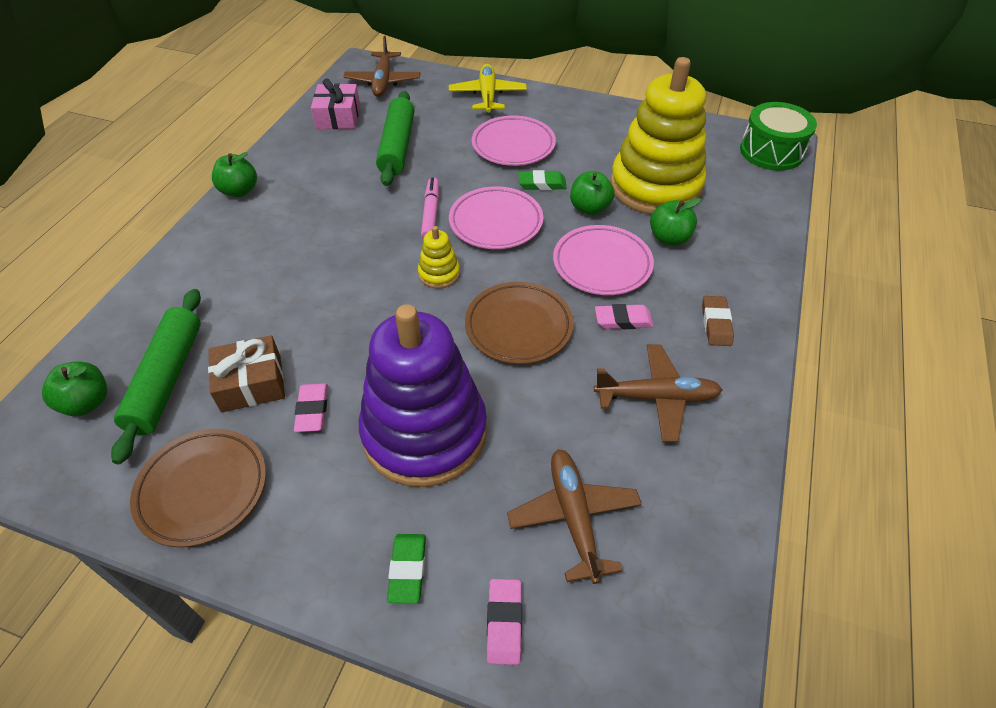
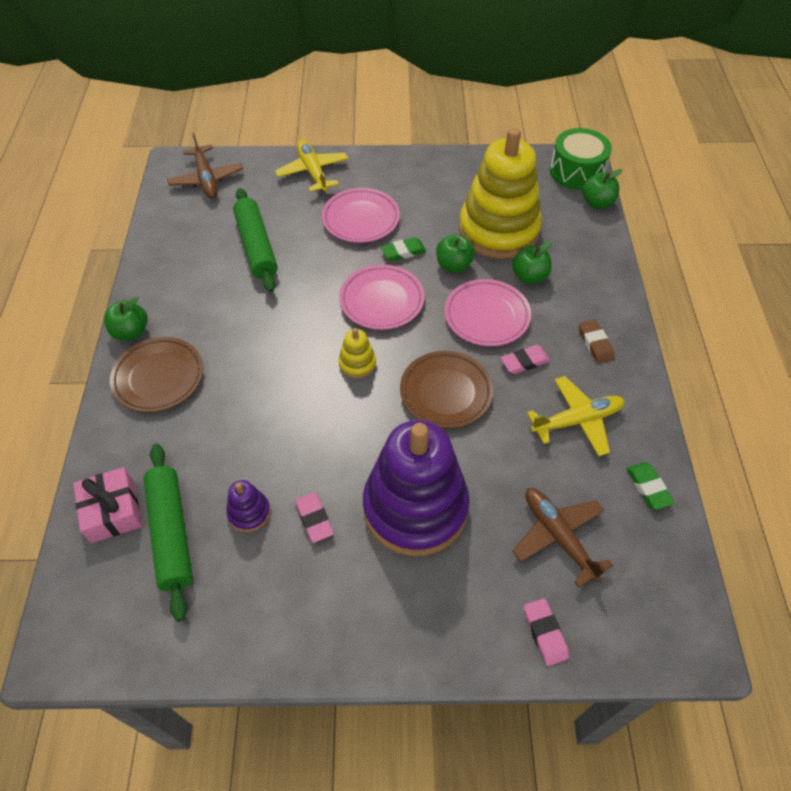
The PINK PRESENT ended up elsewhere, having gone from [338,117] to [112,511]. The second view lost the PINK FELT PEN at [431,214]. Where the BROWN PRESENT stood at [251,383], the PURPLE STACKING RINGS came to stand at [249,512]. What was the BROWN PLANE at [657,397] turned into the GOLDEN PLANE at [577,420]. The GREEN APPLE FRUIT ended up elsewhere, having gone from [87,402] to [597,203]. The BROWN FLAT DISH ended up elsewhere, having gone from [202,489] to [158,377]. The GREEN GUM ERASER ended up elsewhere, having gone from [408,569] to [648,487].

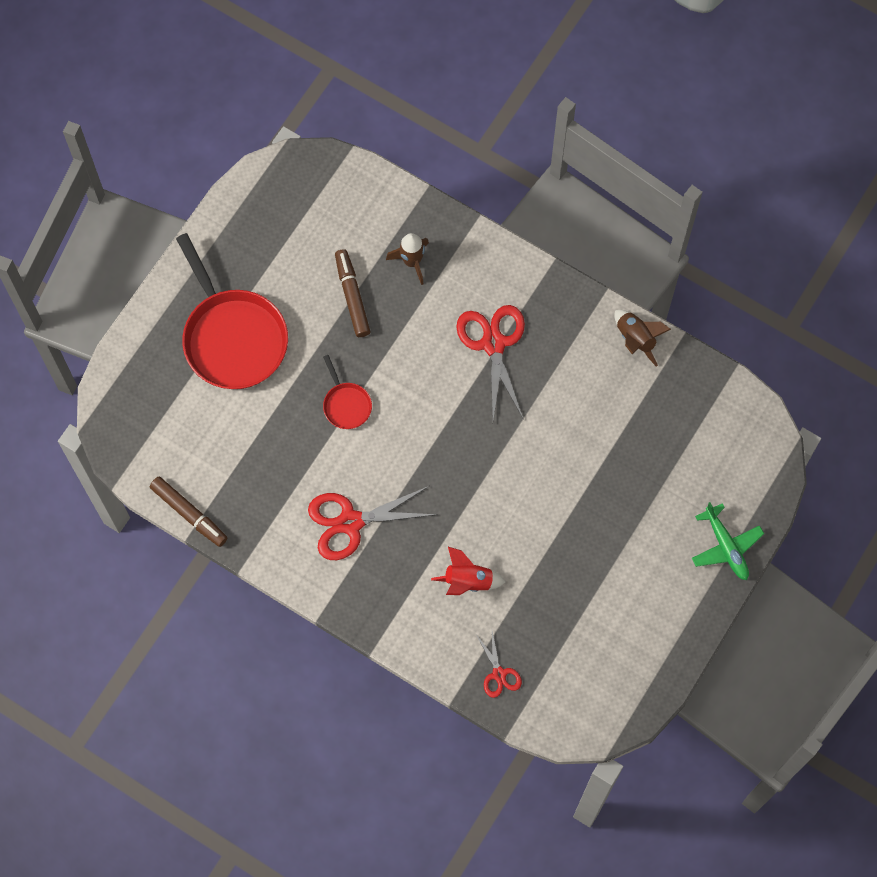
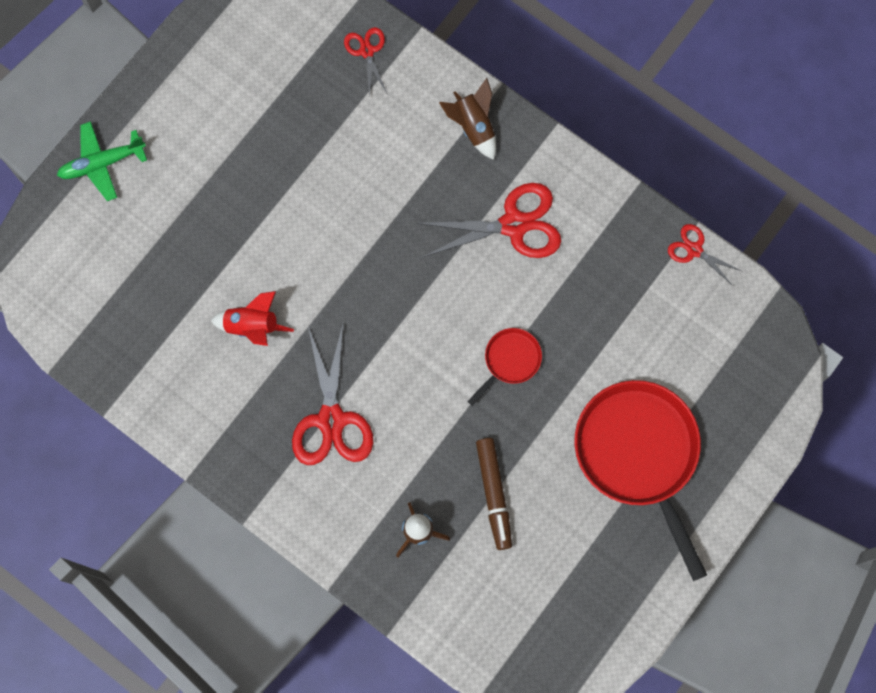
The BROWN SPACESHIP ended up elsewhere, having gone from [635,339] to [473,126]. The RED SKILLET at [346,404] ended up facing another way, 60 degrees clockwise from before. Where the BROWN FELT PEN stood at [189,513], the RED SHEARS came to stand at [694,250]. The GREEN PLANE at [726,546] ended up facing another way, 90 degrees counterclockwise from before. The RED SPACESHIP ended up elsewhere, having gone from [468,581] to [252,326].

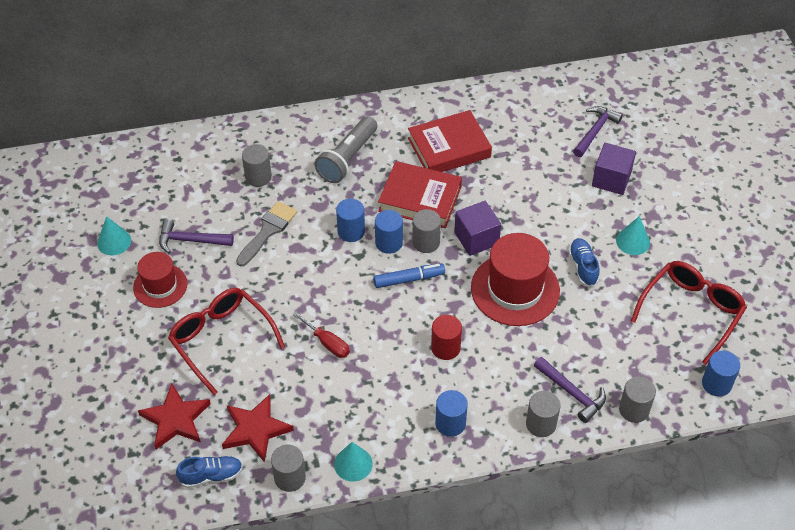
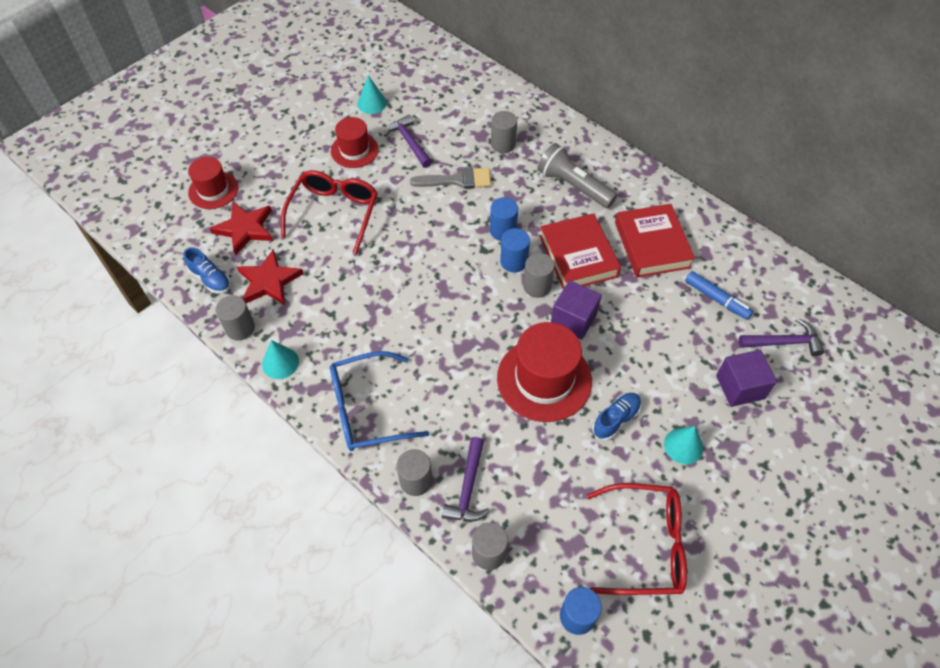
The RED HARDCOVER at [449,148] ended up facing another way, 45 degrees clockwise from before. The ASH-GREY FLASHLIGHT at [347,159] ended up facing another way, 45 degrees clockwise from before. The BLUE FELT PEN ended up elsewhere, having gone from [409,279] to [716,299]. The second view lost the RED HAND SCREWDRIVER at [327,343]. The second view lost the RED CYLINDER SHAPE at [445,348]. Where the BLUE CYLINDER SHAPE stood at [450,423], the BLUE GLASSES came to stand at [366,409]. The second view gained the RED TOP HAT at [213,190].

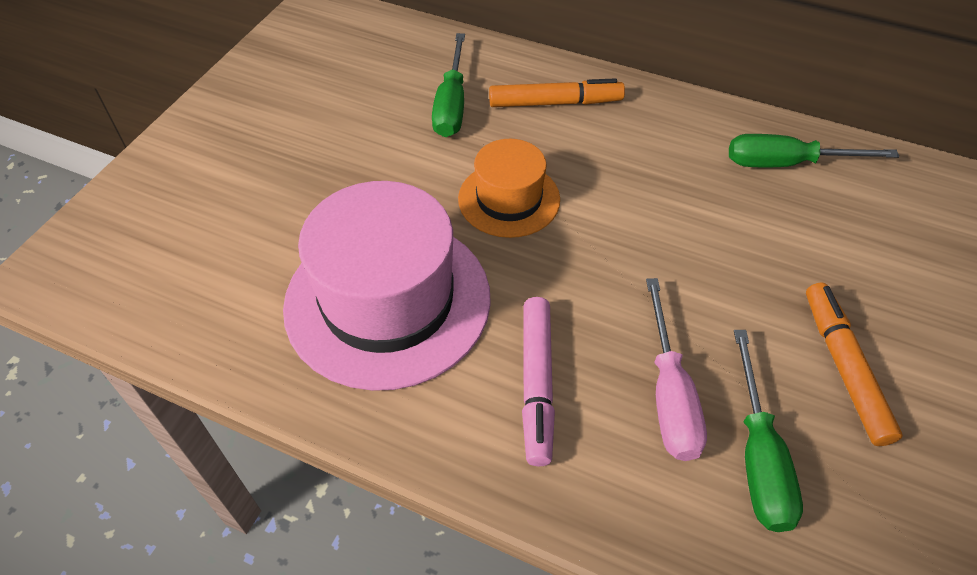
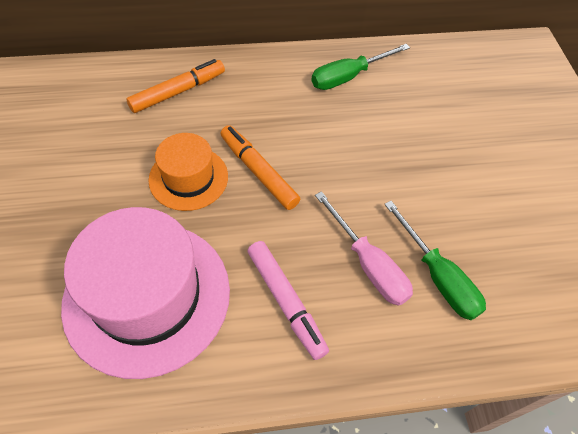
The second view lost the GREEN HAND SCREWDRIVER at [451,104]. The ORANGE-COLOURED FELT PEN ended up elsewhere, having gone from [843,367] to [258,172].

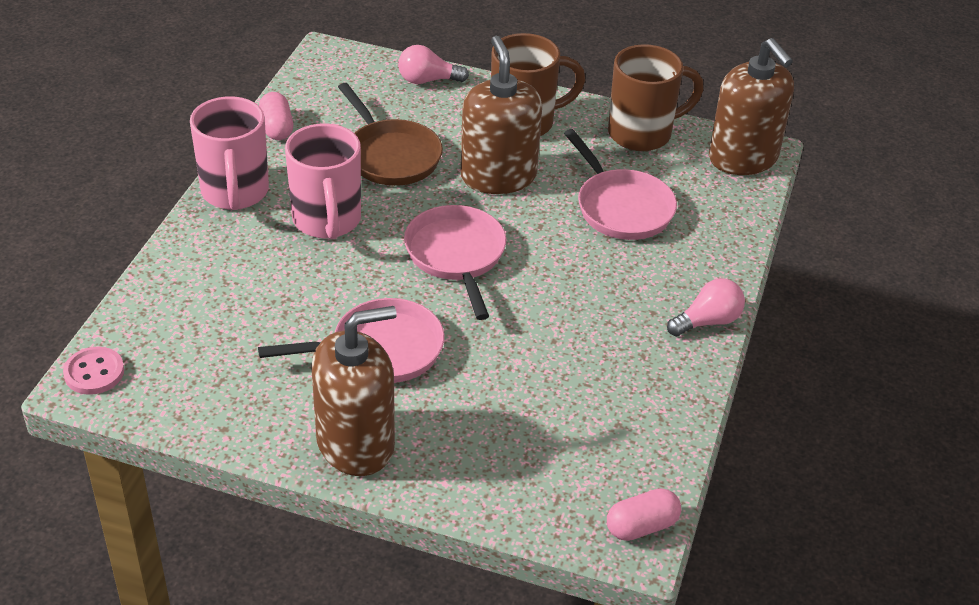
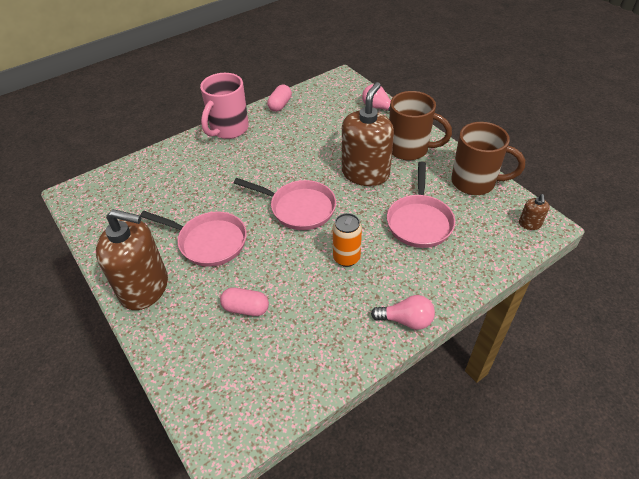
The size of the BROWN SOAP DISPENSER at [743,158] changed by a factor of 0.42. The second view lost the BROWN SKILLET at [391,156]. The second view lost the PINK MUG at [327,221]. The PINK SKILLET at [456,256] ended up facing another way, 90 degrees clockwise from before. The second view lost the PINK BUTTON at [94,372]. The PINK CAPSULE ended up elsewhere, having gone from [641,526] to [246,308]. The second view gained the ORANGE-COLOURED CAN at [346,258].

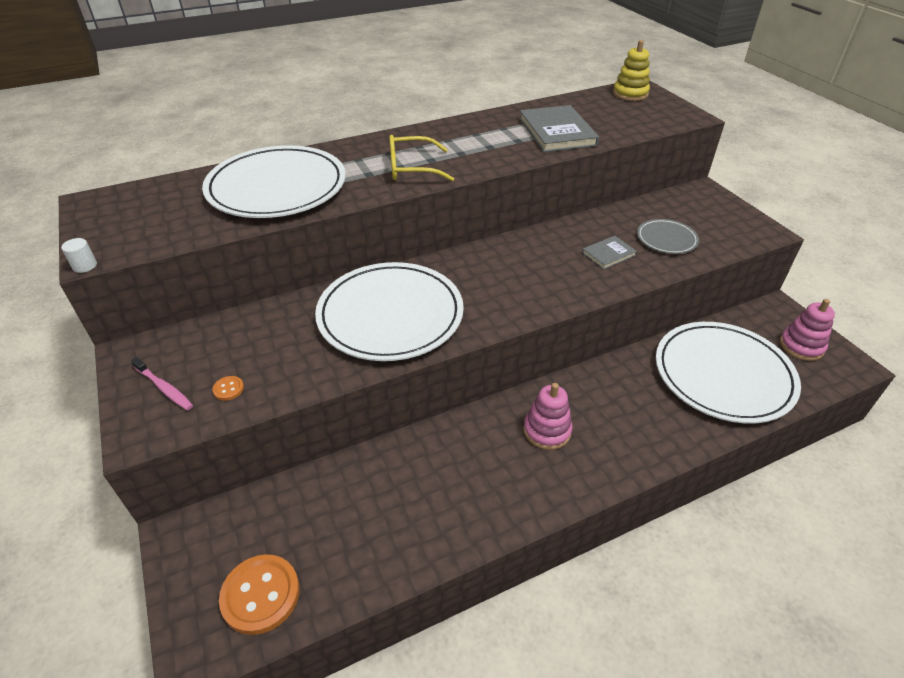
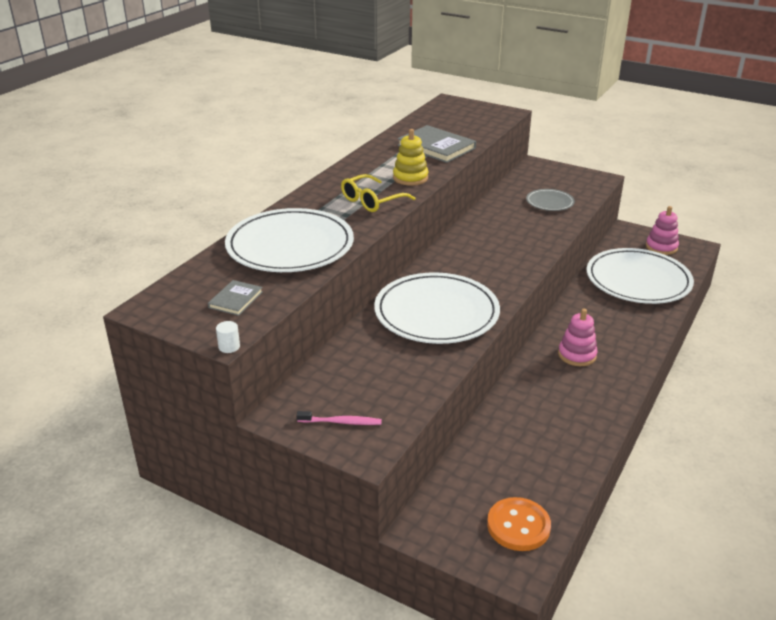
The GOLDEN STACKING RINGS ended up elsewhere, having gone from [630,94] to [410,178]. The ASH-GREY HARDCOVER ended up elsewhere, having gone from [608,254] to [235,299]. The second view lost the ORANGE-COLOURED BUTTON at [228,389].

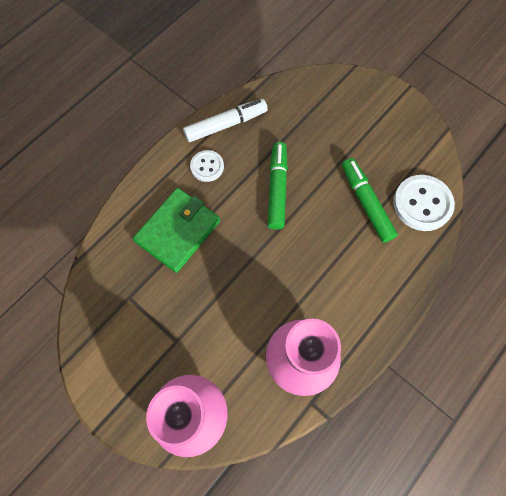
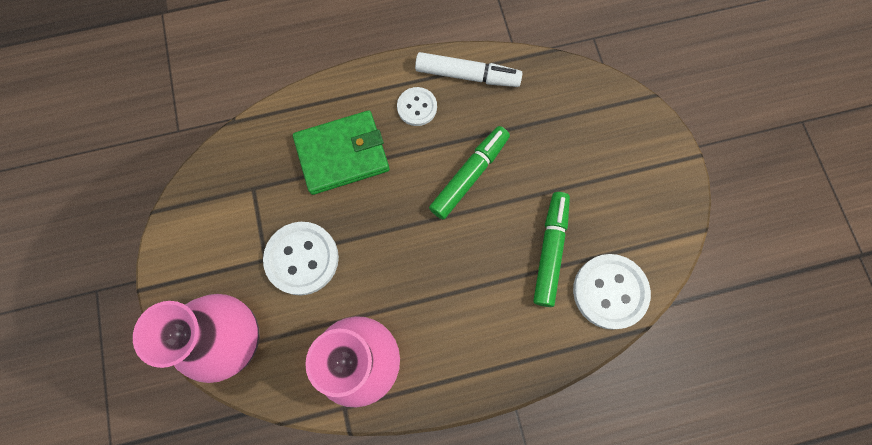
The second view gained the PURE WHITE BUTTON at [302,259].

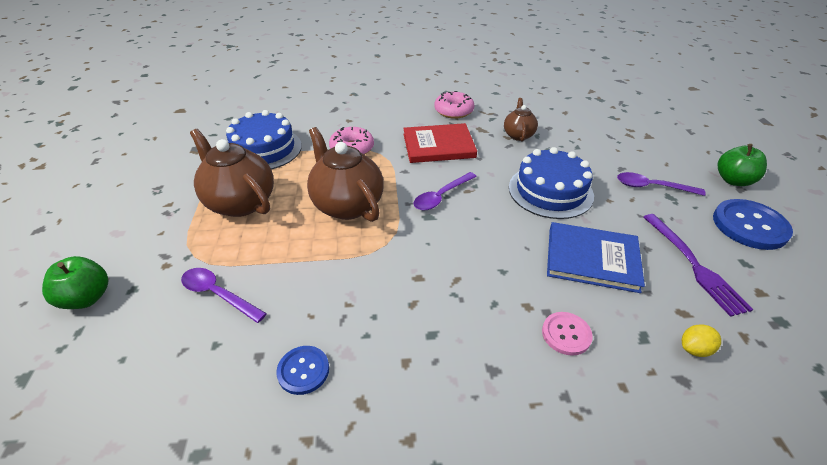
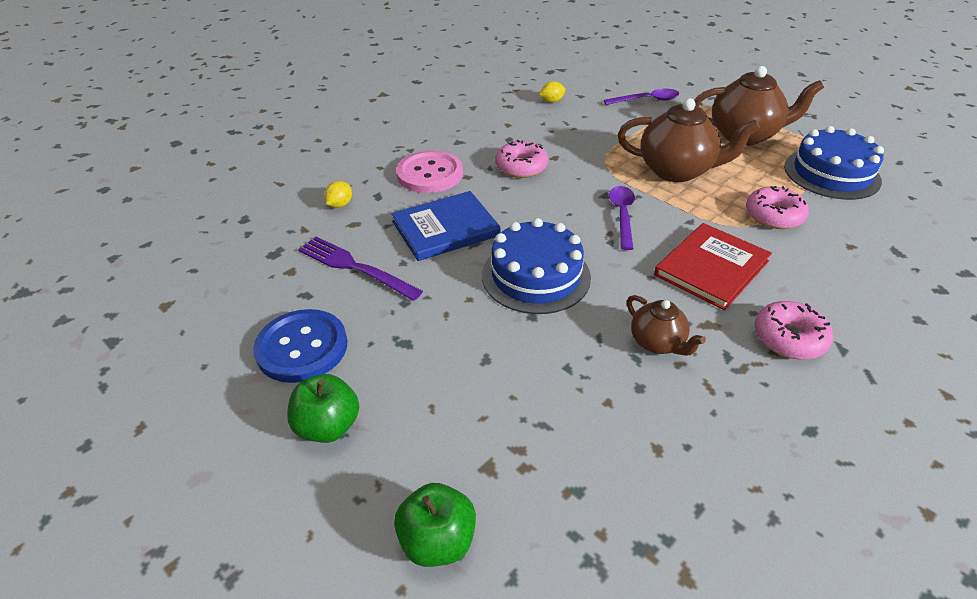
The second view lost the PURPLE TABLESPOON at [652,187]. The GREEN APPLE FRUIT ended up elsewhere, having gone from [87,298] to [438,541]. The size of the PINK BUTTON at [566,334] changed by a factor of 1.75. Where the BLUE BUTTON stood at [303,370], the GOLDEN CITRUS FRUIT came to stand at [551,101]. The second view gained the PINK DOUGHNUT at [521,167].

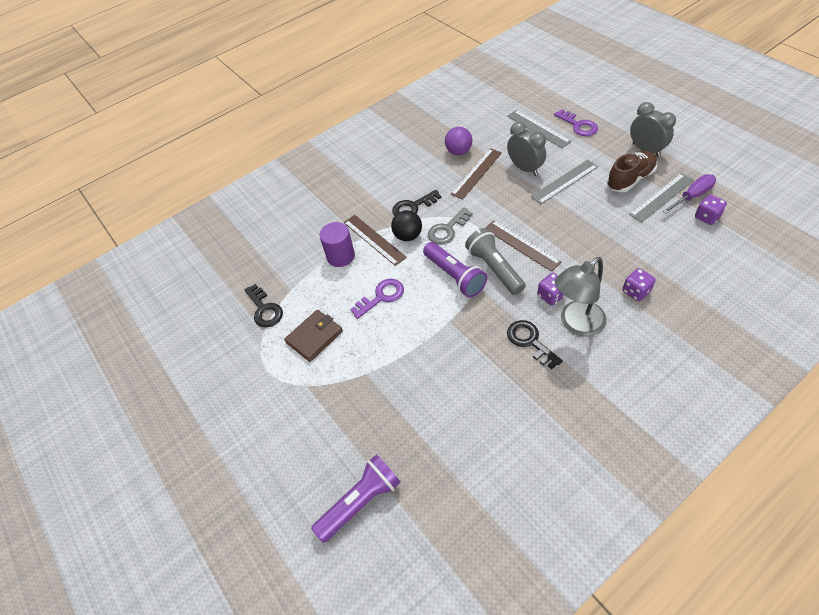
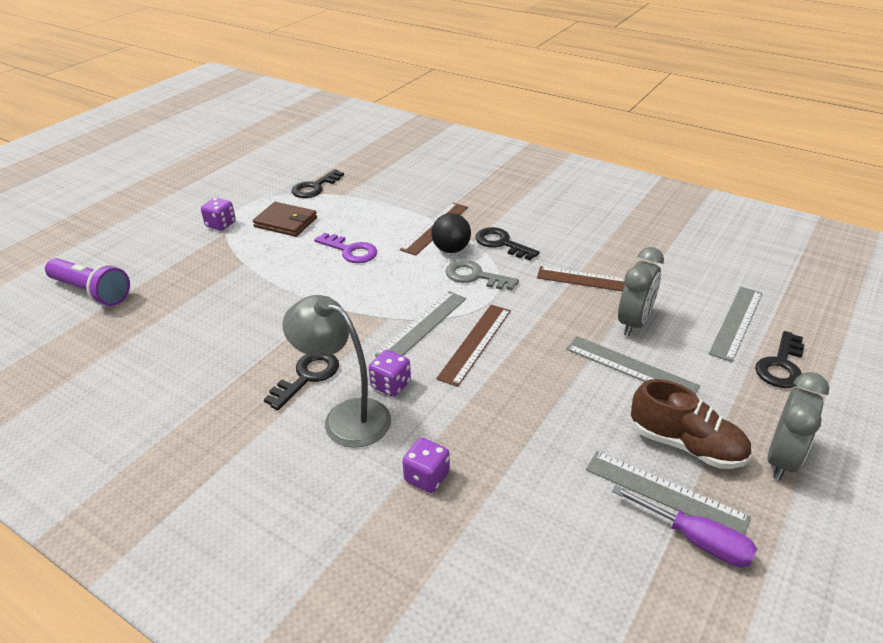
What was the PURPLE LATCHKEY at [578,125] turned into the EBONY LATCHKEY at [781,365]. The second view lost the PURPLE PLAY BALL at [458,151]. The PURPLE DICE ended up elsewhere, having gone from [707,217] to [221,224]. The second view lost the PURPLE CYLINDER SHAPE at [340,256]. Where the ASH-GREY FLASHLIGHT stood at [494,268], the ASH-GREY RULER came to stand at [422,326]. The second view lost the PURPLE FLASHLIGHT at [455,276].

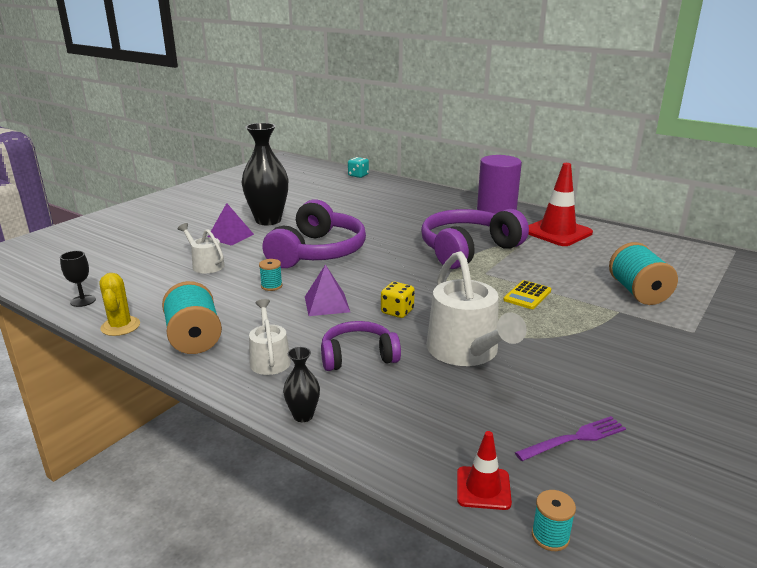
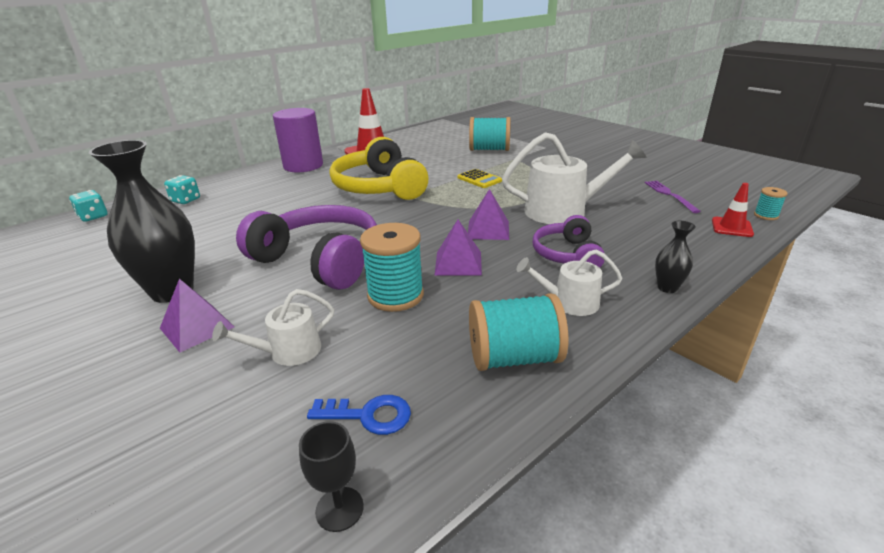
What was the PURPLE OVER-EAR HEADPHONES at [468,250] turned into the GOLDEN OVER-EAR HEADPHONES at [380,187]. The size of the AQUA BOBBIN at [271,286] changed by a factor of 2.05. The second view lost the GOLDEN PRICKLY PLANT at [120,326]. Where the GOLDEN DICE stood at [397,311], the PURPLE PYRAMID SHAPE came to stand at [488,230]. The second view gained the AQUA DICE at [186,200]. The second view gained the BLUE LATCHKEY at [368,415].

